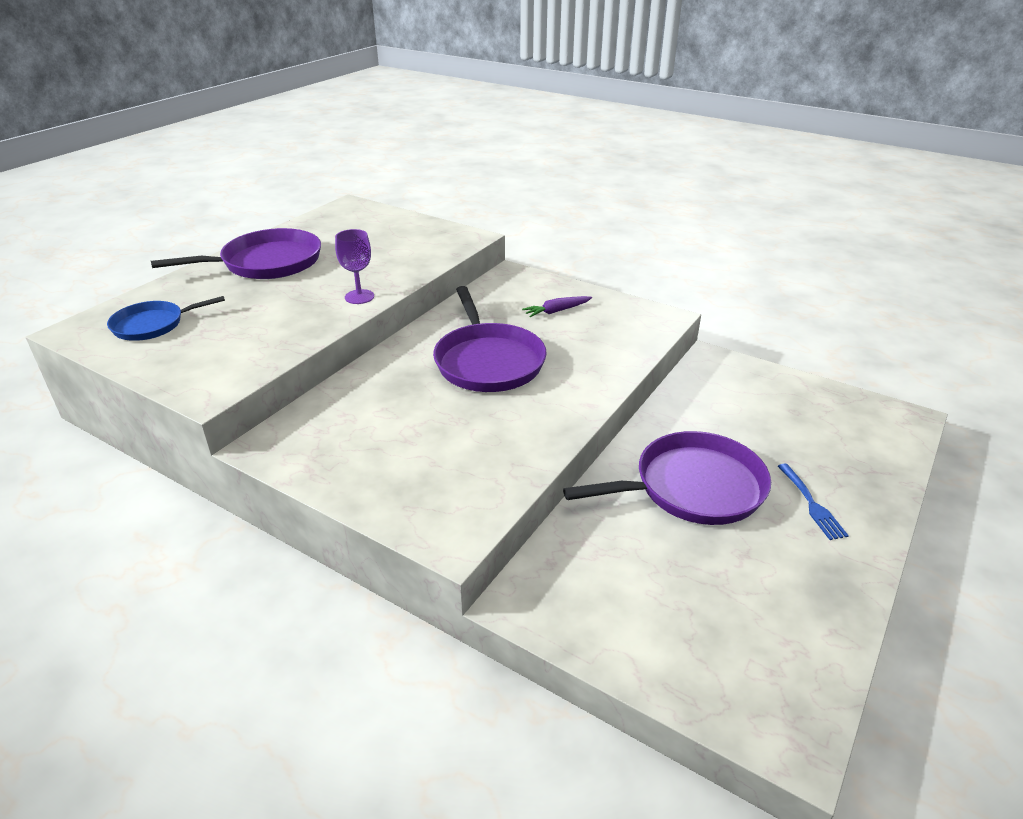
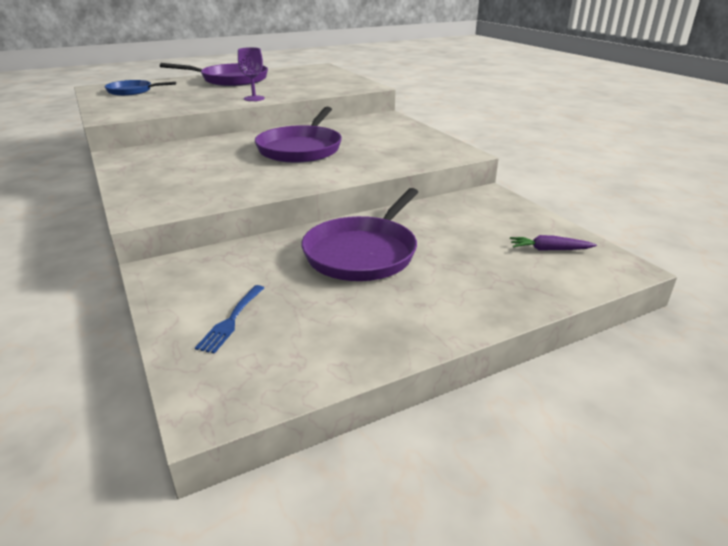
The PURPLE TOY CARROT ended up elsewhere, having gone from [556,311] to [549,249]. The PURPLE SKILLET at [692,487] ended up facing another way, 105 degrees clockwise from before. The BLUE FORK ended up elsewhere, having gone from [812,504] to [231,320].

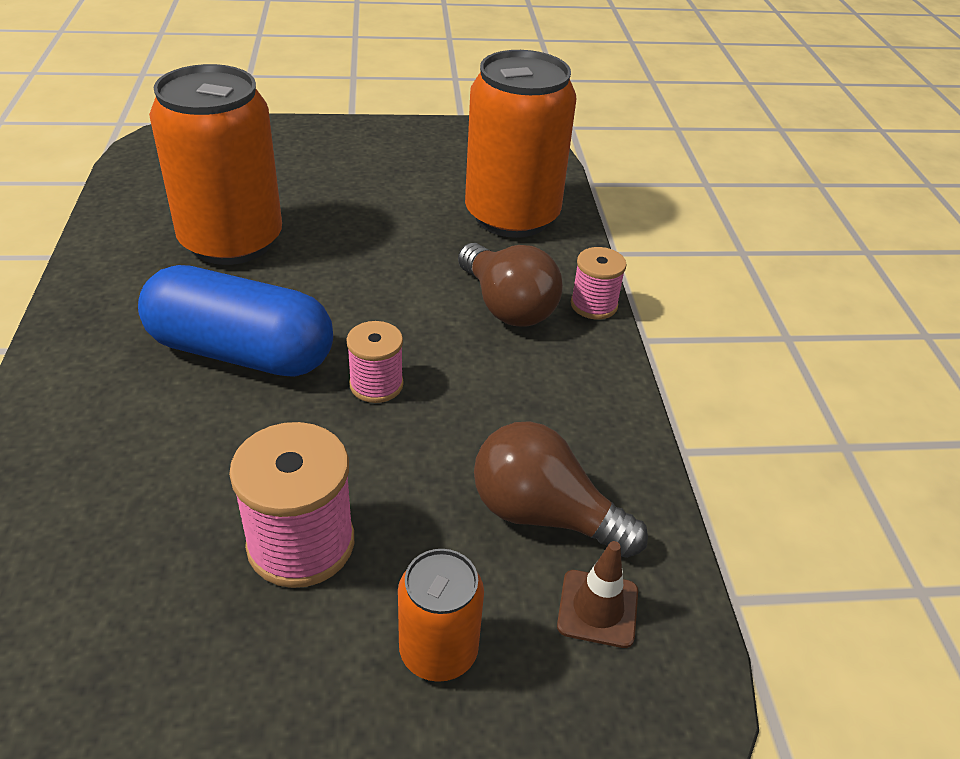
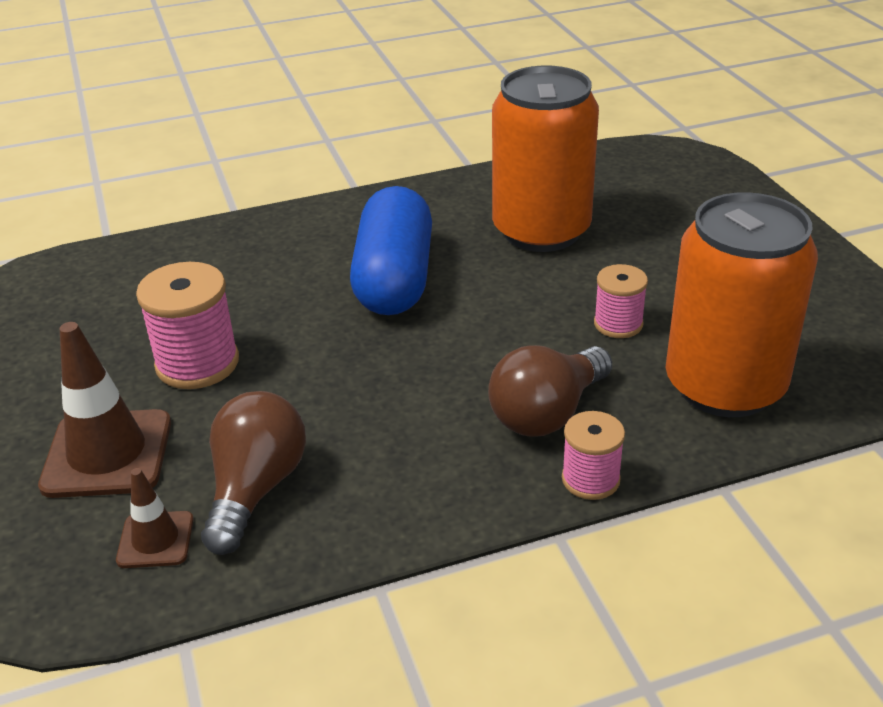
The PINK BOBBIN ended up elsewhere, having gone from [376,385] to [618,324]. Where the ORANGE-COLOURED CAN stood at [438,651], the BROWN SAFETY CONE came to stand at [107,454].

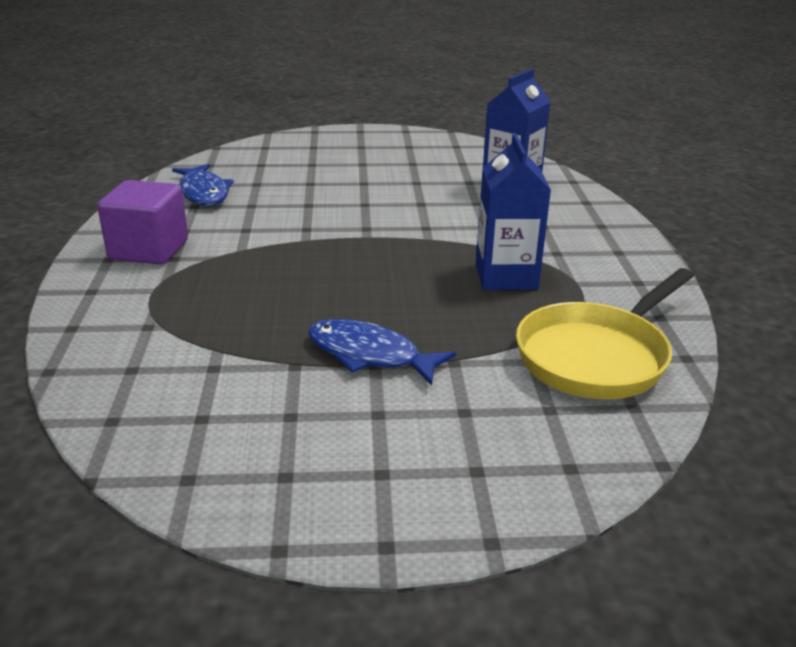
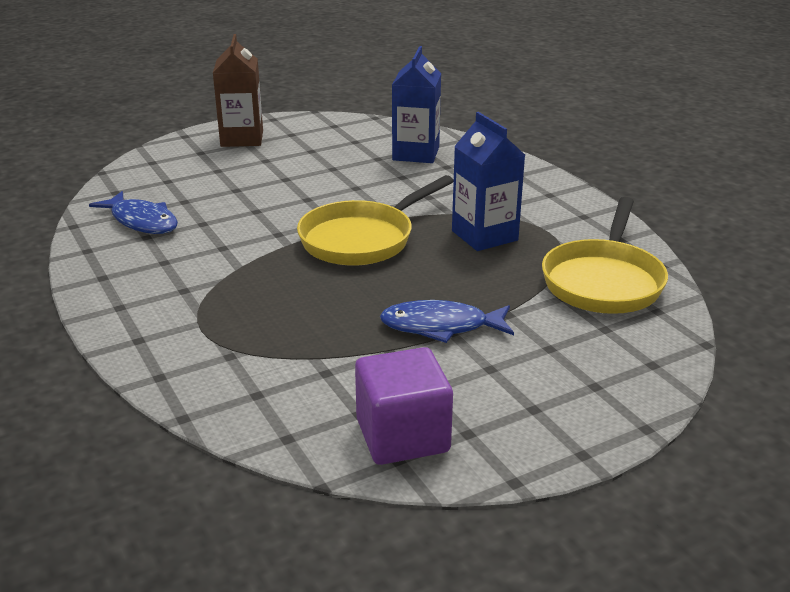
The PURPLE BLOCK ended up elsewhere, having gone from [149,250] to [402,436]. The second view gained the BROWN MILK CARTON at [242,138]. The second view gained the GOLDEN SKILLET at [362,239].

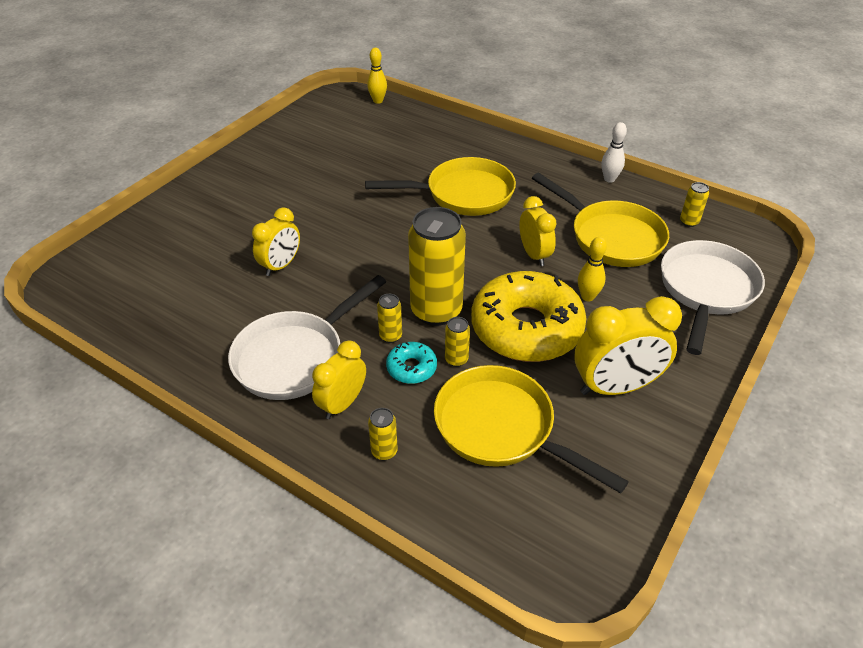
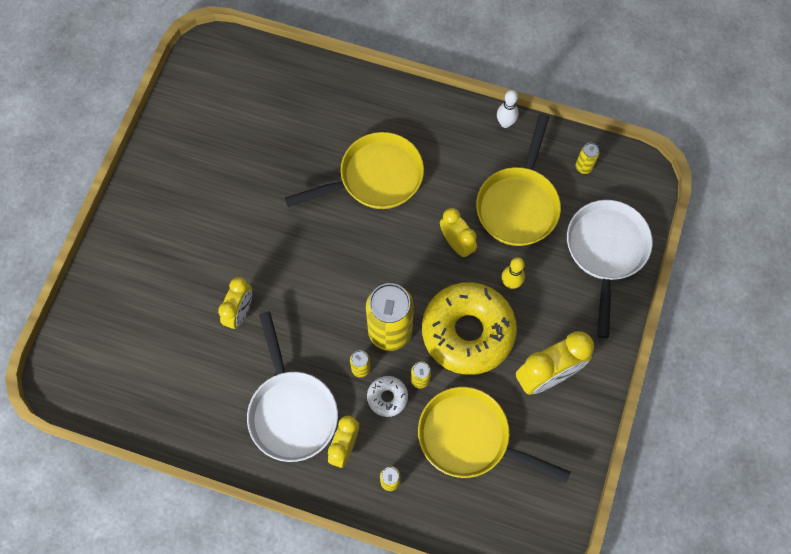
The second view lost the GOLDEN TENPIN at [378,101]. The GOLDEN SKILLET at [611,237] ended up facing another way, 75 degrees clockwise from before. The PURE WHITE SKILLET at [295,357] ended up facing another way, 45 degrees counterclockwise from before. What was the AQUA DOUGHNUT at [411,368] turned into the PURE WHITE DOUGHNUT at [387,397].

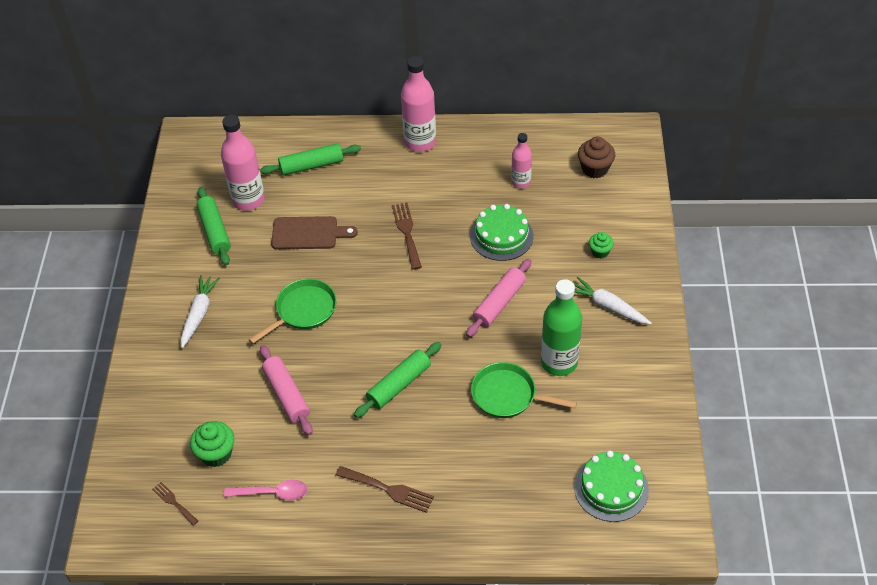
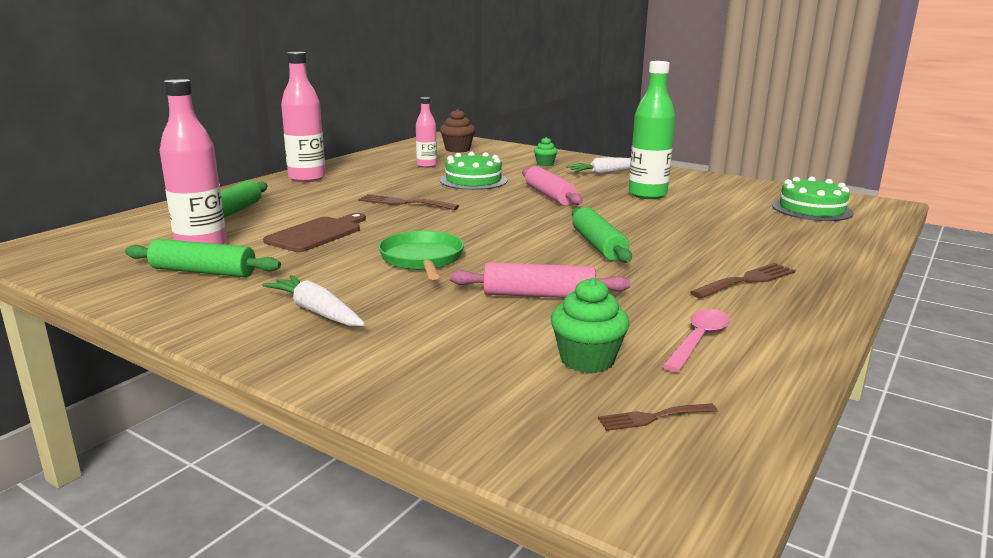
The second view lost the GREEN SKILLET at [507,395].

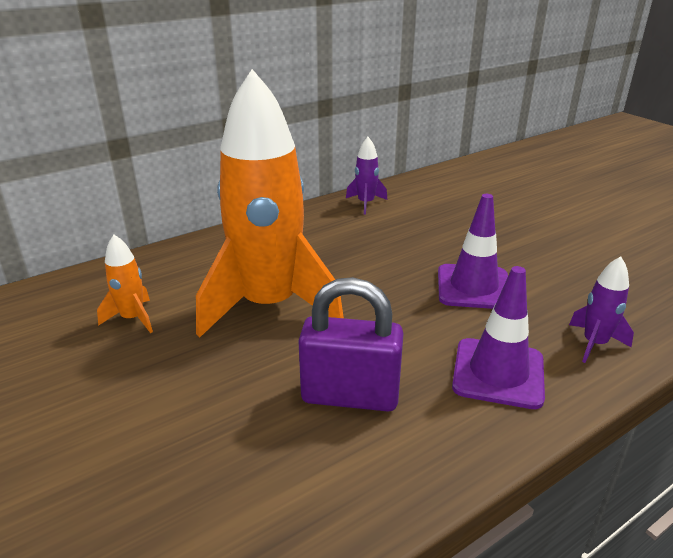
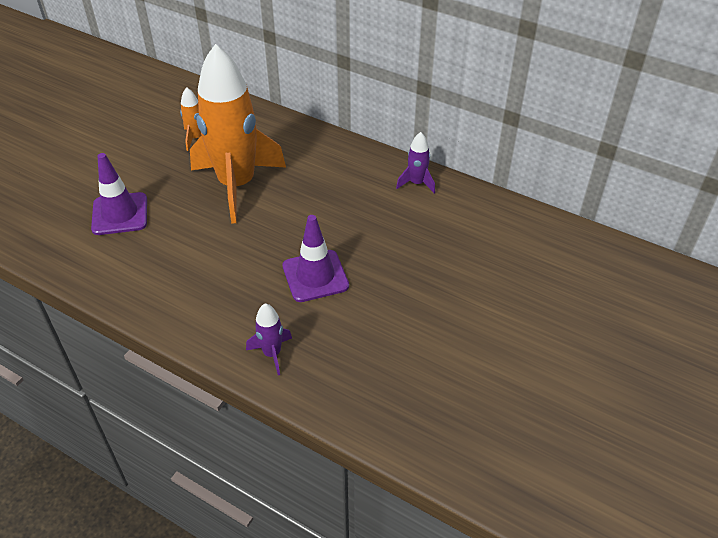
The PURPLE SAFETY CONE ended up elsewhere, having gone from [498,373] to [120,214]. The second view lost the PURPLE LOCK at [350,395].

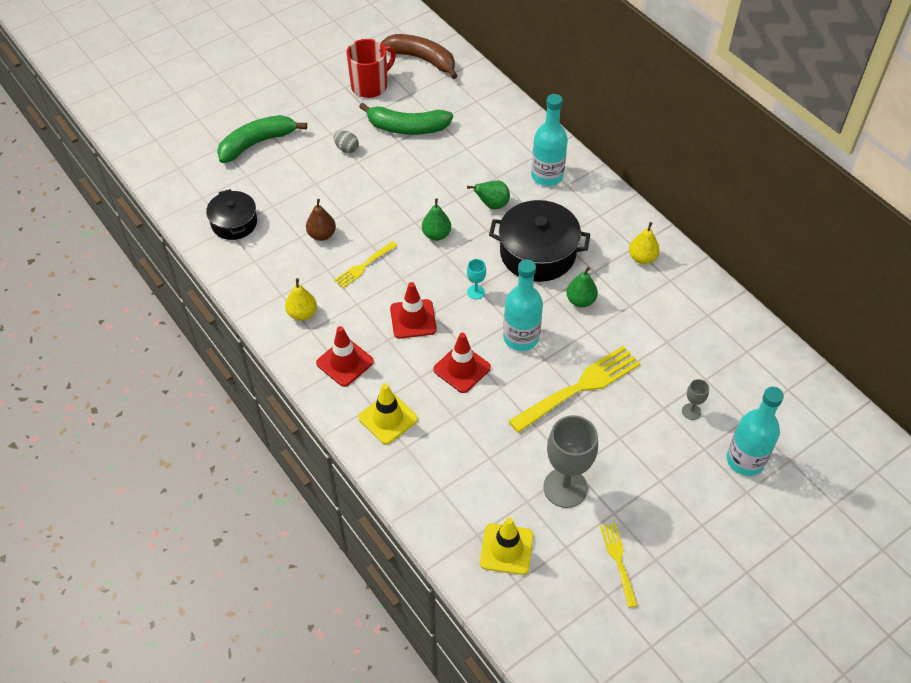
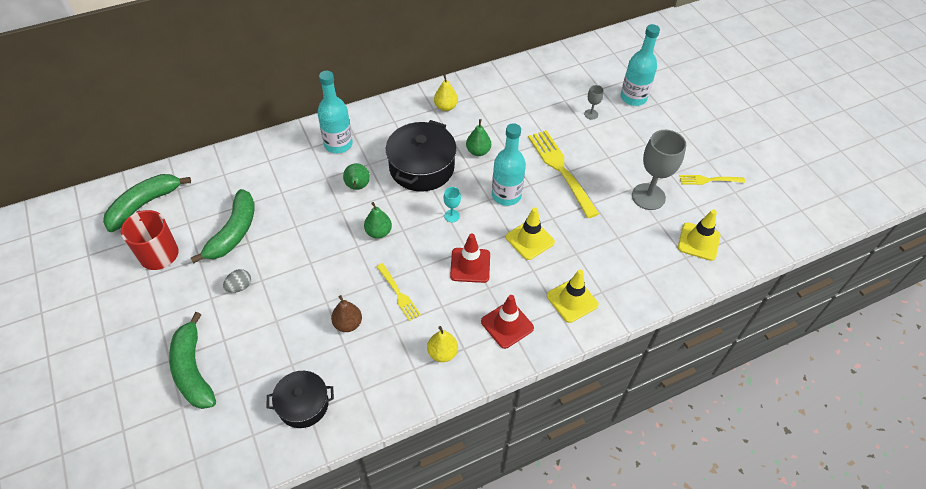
What was the BROWN BANANA FRUIT at [422,59] turned into the GREEN BANANA FRUIT at [144,205]. What was the RED SAFETY CONE at [462,368] turned into the GOLDEN SAFETY CONE at [530,240].

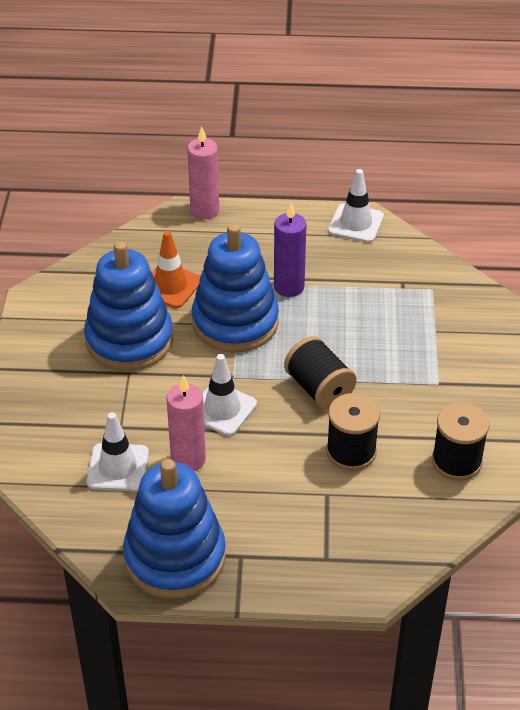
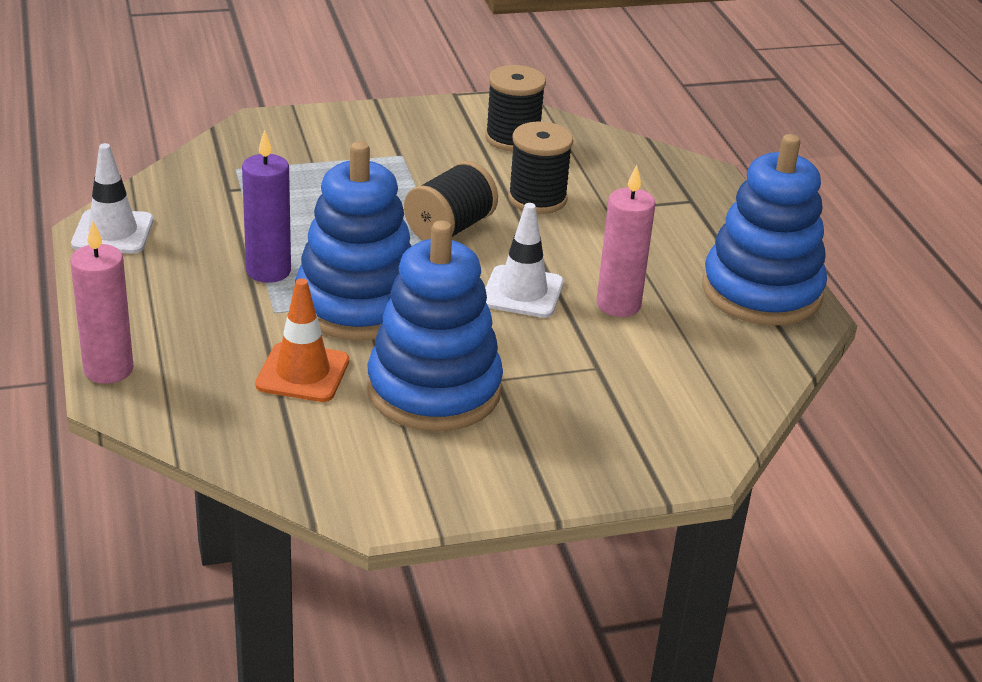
The second view lost the PURE WHITE SAFETY CONE at [118,467].

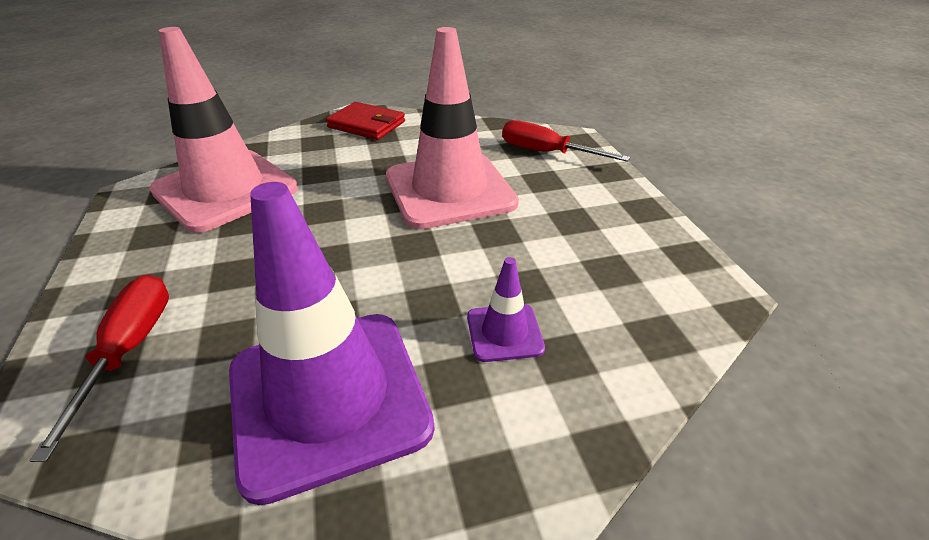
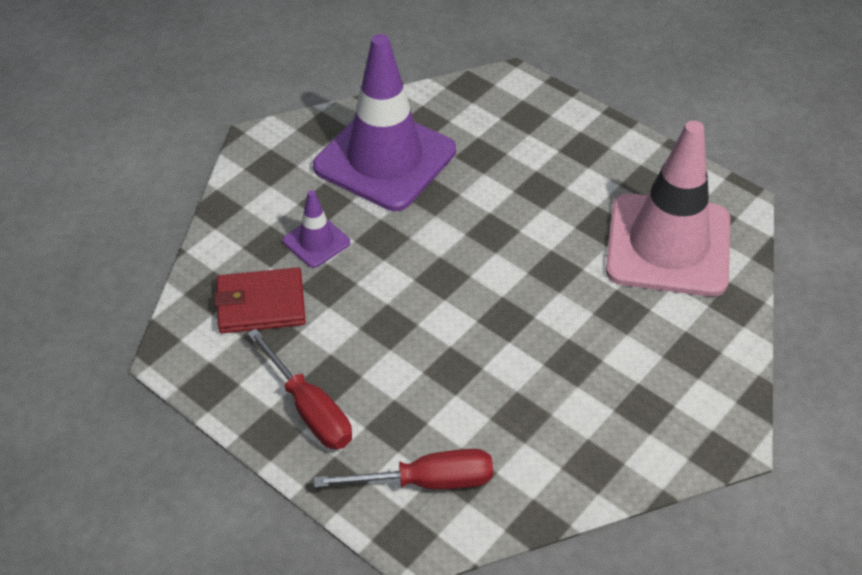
The second view lost the PINK SAFETY CONE at [449,190]. The RED WALLET ended up elsewhere, having gone from [366,125] to [260,304]. The RED HAND SCREWDRIVER ended up elsewhere, having gone from [129,350] to [309,409].

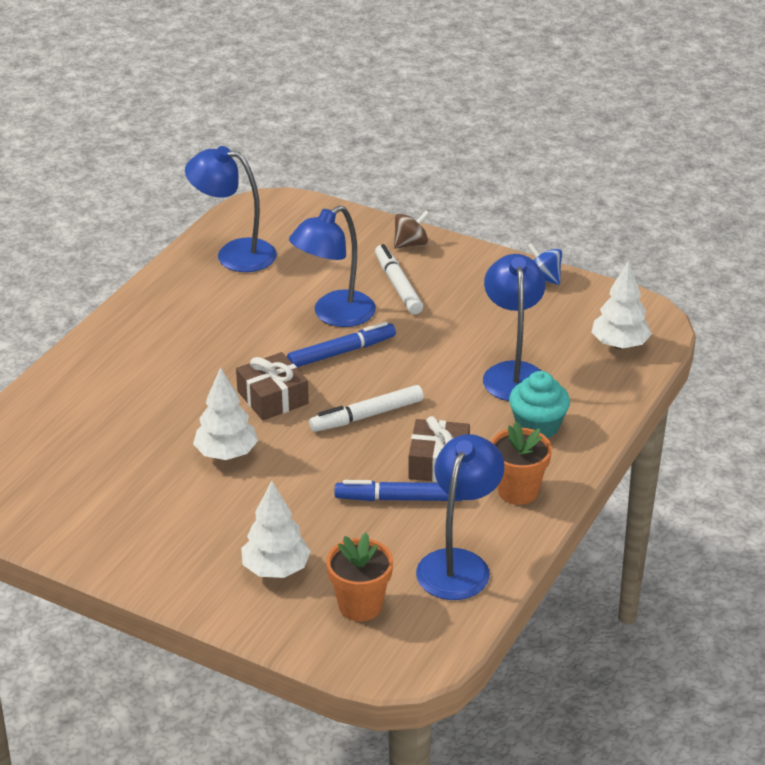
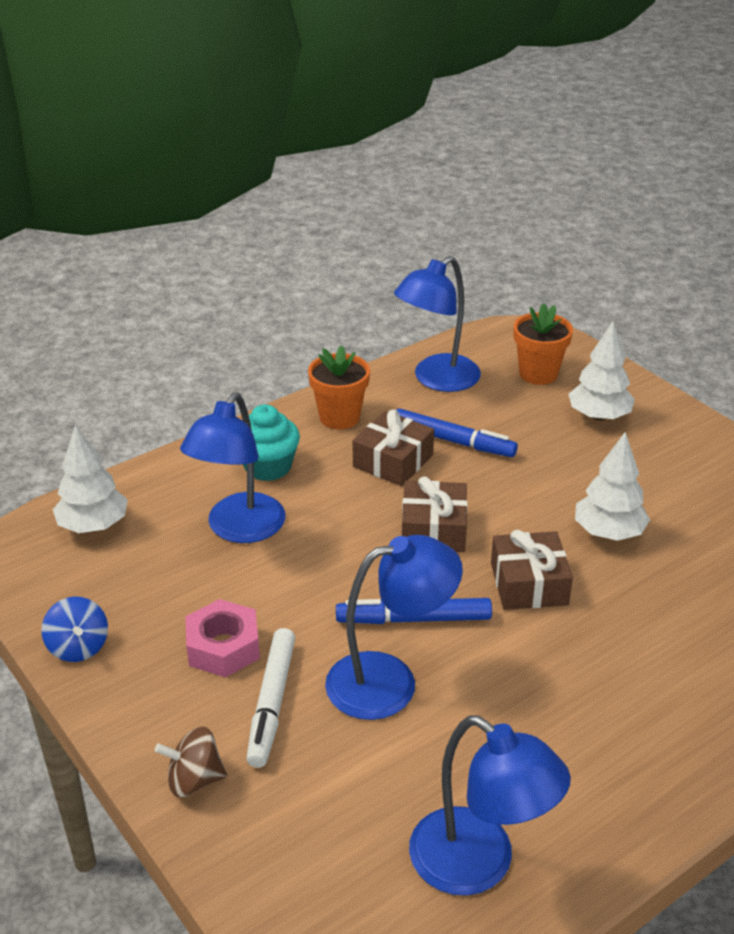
Where the PURE WHITE FELT PEN stood at [366,416], the BROWN PRESENT came to stand at [433,529]. The second view gained the PINK HEX NUT at [223,647].

